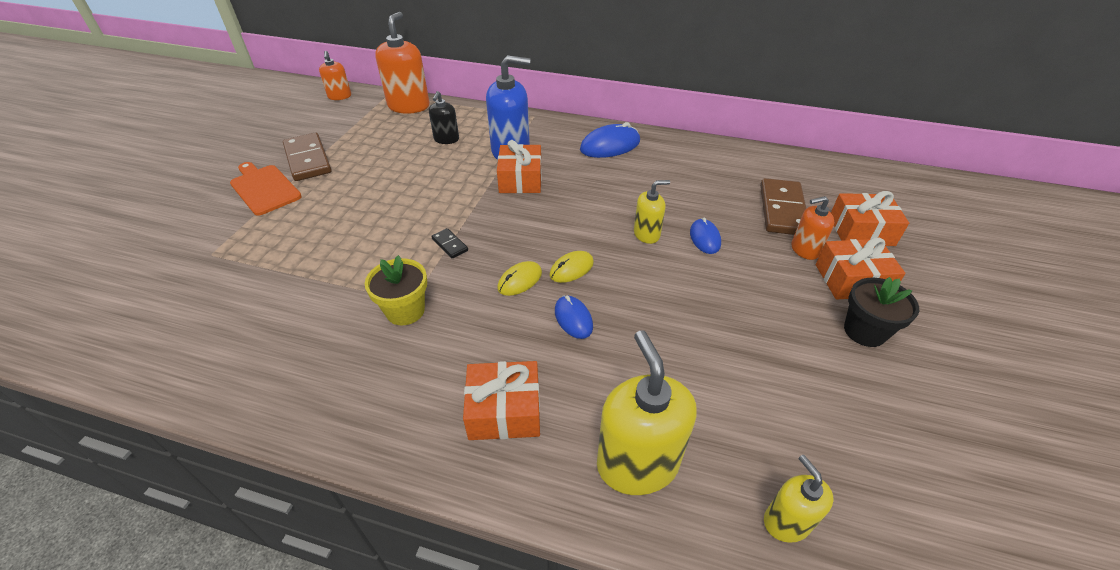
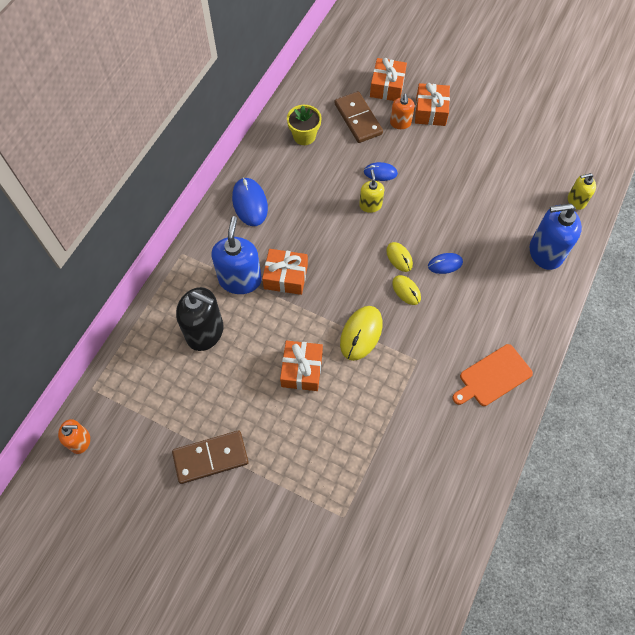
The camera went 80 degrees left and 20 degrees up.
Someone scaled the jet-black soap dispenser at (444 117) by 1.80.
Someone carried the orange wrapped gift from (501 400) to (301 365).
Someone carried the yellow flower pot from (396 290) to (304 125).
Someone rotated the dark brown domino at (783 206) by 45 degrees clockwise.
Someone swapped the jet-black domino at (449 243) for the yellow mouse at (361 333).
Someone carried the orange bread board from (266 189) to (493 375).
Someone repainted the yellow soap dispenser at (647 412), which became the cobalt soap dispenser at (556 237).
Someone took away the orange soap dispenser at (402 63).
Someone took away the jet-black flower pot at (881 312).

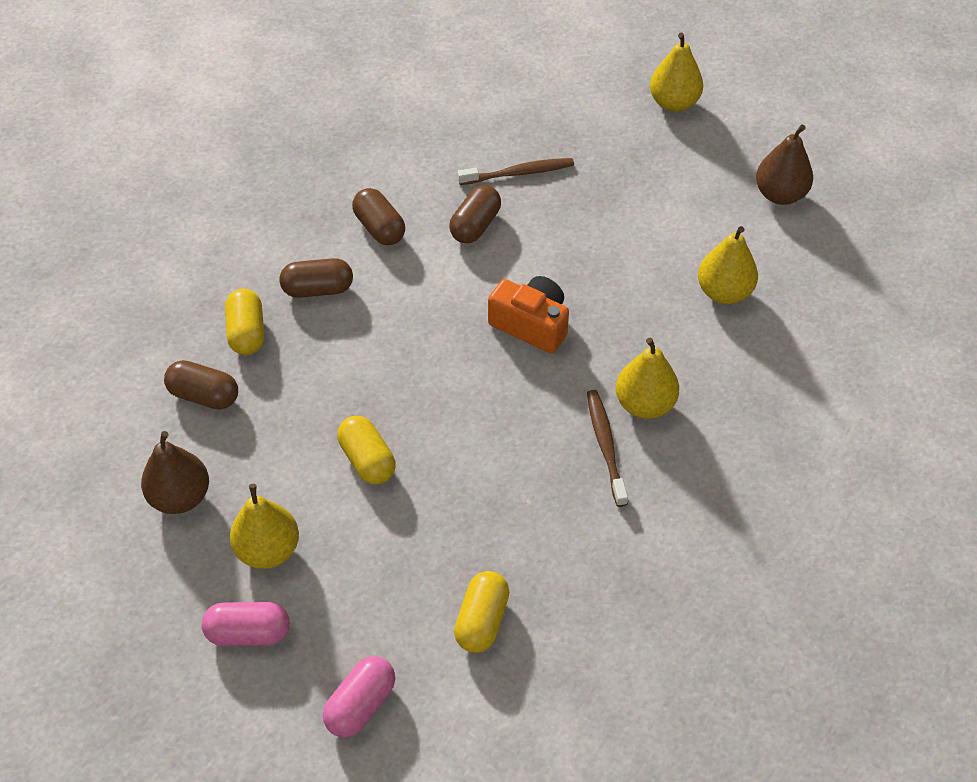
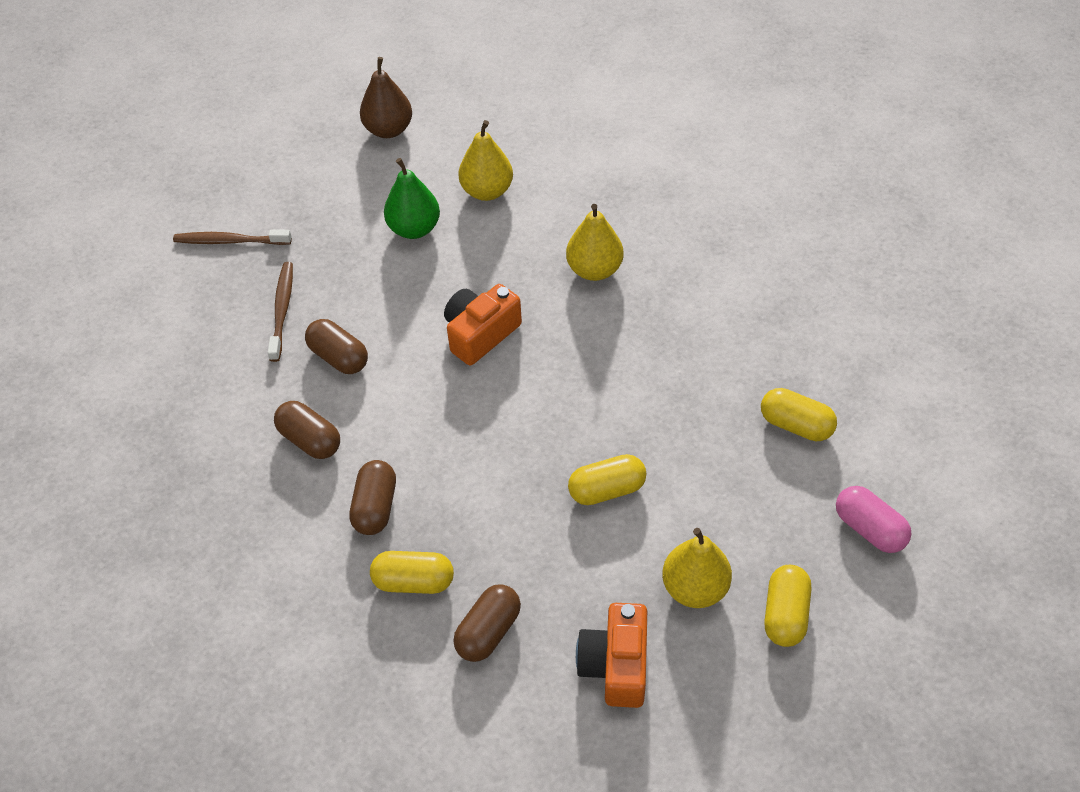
The camera went 75 degrees left and 0 degrees up.
Someone carried the dark brown toothbrush from (607 448) to (232 237).
Someone rotated the dark brown pill at (378 216) by 60 degrees clockwise.
Someone put down the leaf-green pear at (412 198).
Someone swapped the dark brown pear at (175 472) for the orange compact camera at (611 655).
Someone repainted the rosy pill at (246 624), which became the yellow pill at (787 606).
Someone took away the yellow pear at (676 72).

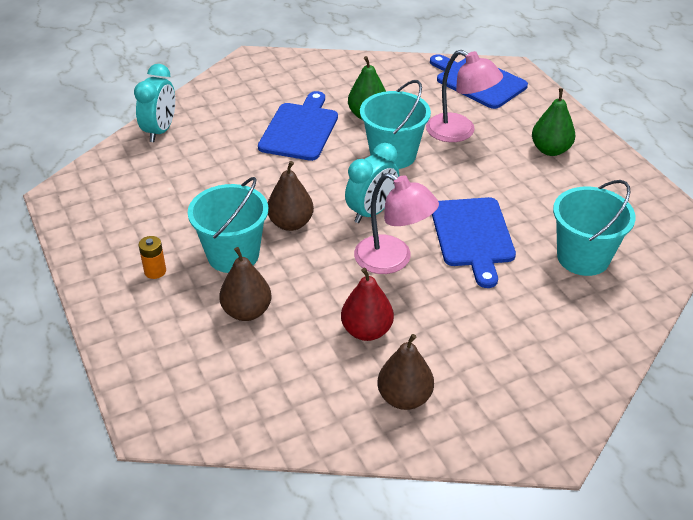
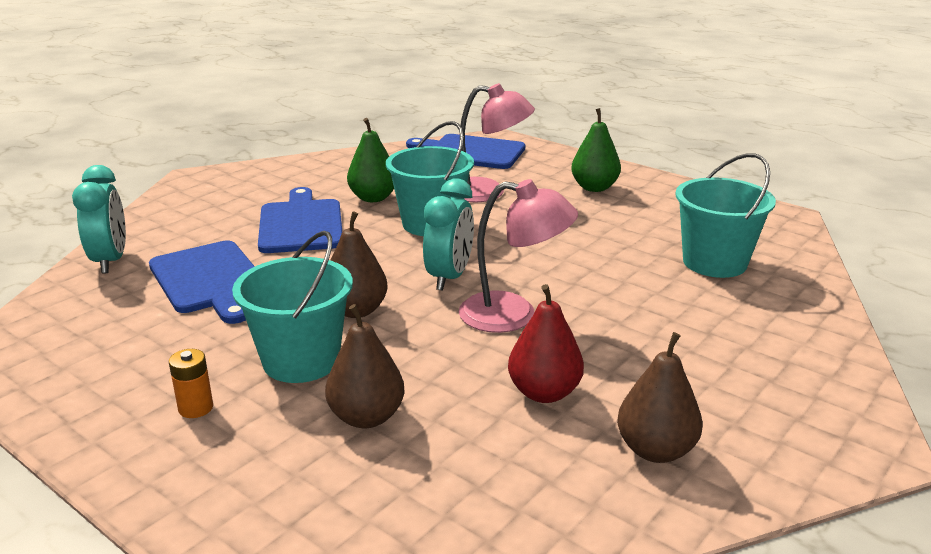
The camera went 25 degrees left and 15 degrees down.
Someone carried the cobalt bread board from (474 242) to (202 282).

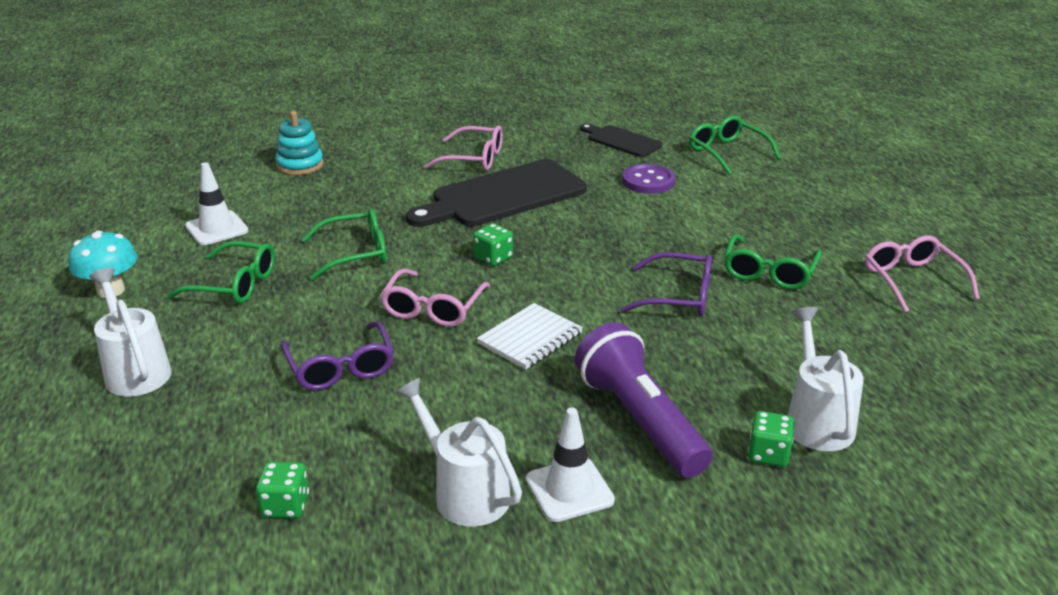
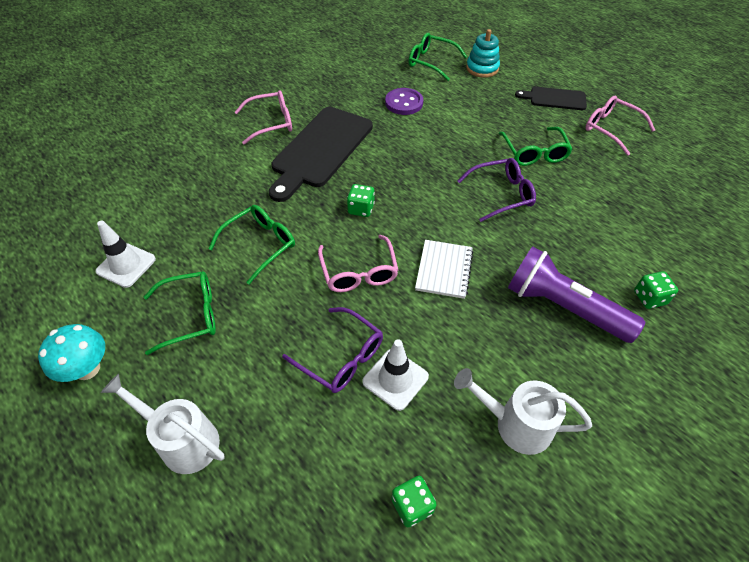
The camera went 30 degrees left and 20 degrees up.
Someone carried the pure white road cone from (570 464) to (395 375).
Someone carried the teal stacking rings from (299 143) to (483 53).
Someone carried the jet-black bread board from (621 140) to (551 98).
Someone took away the pure white sprinkling can at (826 379).

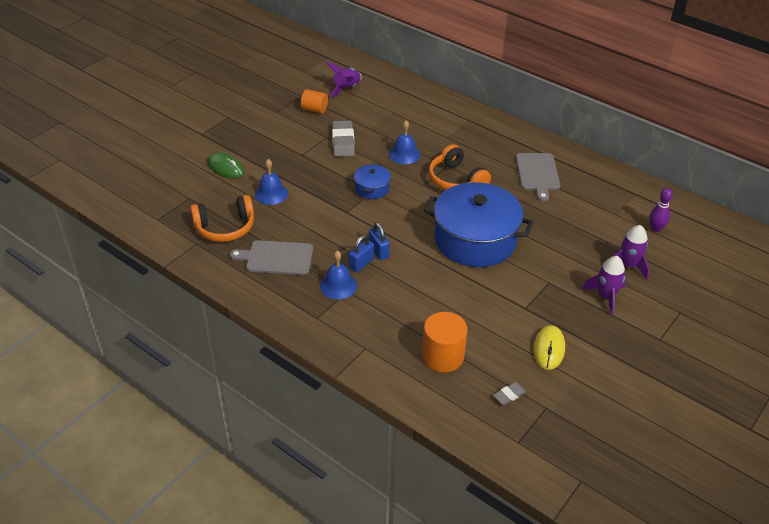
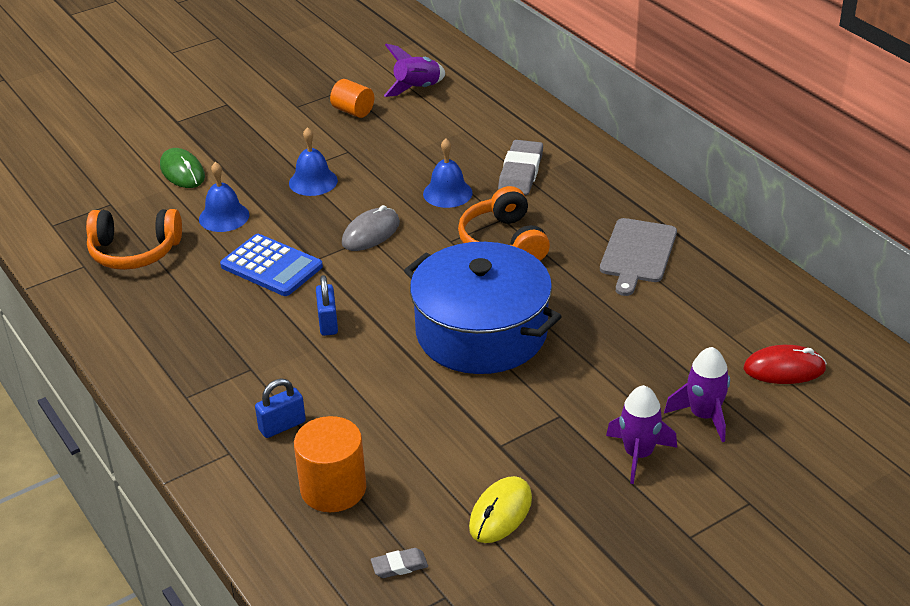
The camera went 20 degrees right and 5 degrees down.
Someone put down the cobalt calculator at (271 265).
Someone carried the cobalt small lock from (361 253) to (280 408).
Someone carried the cobalt bell from (338 275) to (313 161).
Someone swapped the cobalt stockpot at (372 181) for the gray mouse at (371 228).
Someone carried the gray eraser from (343 138) to (520 167).
Someone swapped the purple skittle at (661 210) for the red mouse at (785 364).
Someone took away the gray bread board at (271 257).

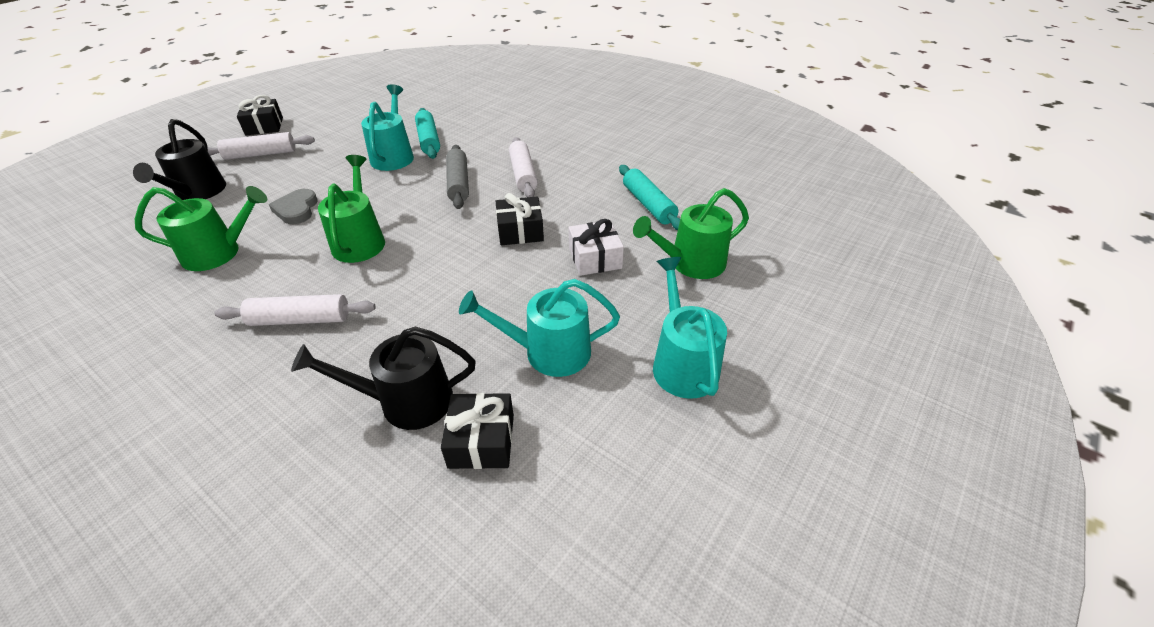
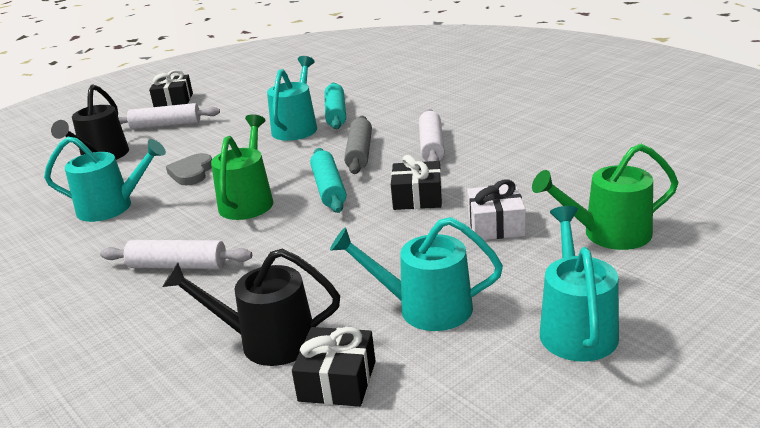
The camera went 15 degrees right and 15 degrees down.
Someone repainted the leaf-green sprinkling can at (201 228), which became the teal sprinkling can at (105 179).
Someone carried the teal rolling pin from (649 197) to (328 180).

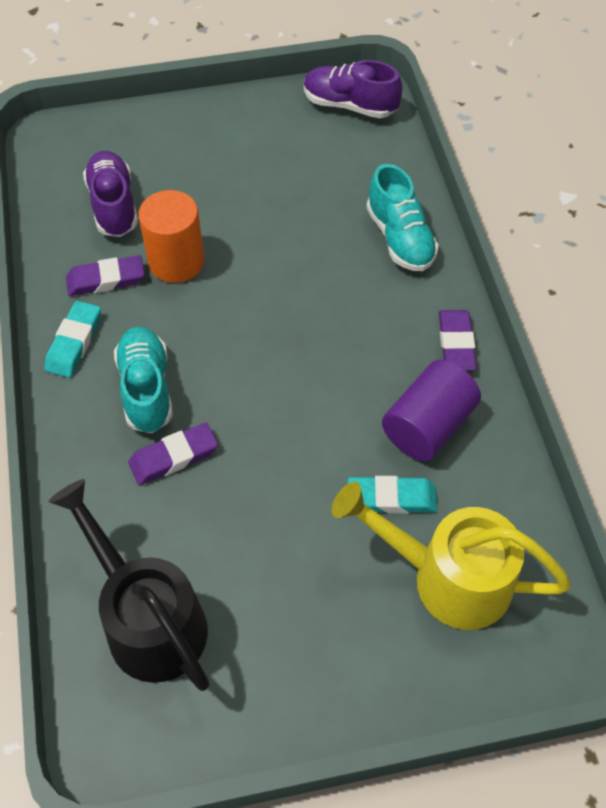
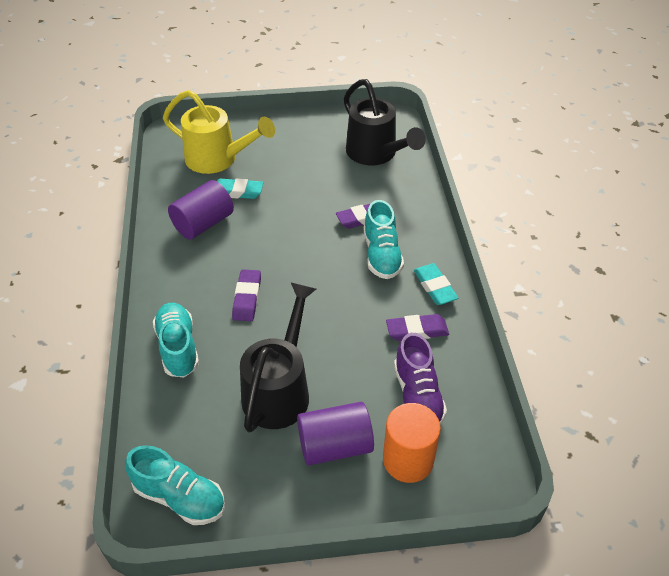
The camera went 175 degrees left and 10 degrees down.
Someone repainted the purple shoe at (353 89), which became the teal shoe at (175 485).
Someone carried the purple eraser from (458 340) to (246 295).
Someone put down the jet-black sprinkling can at (278 357).
Someone put down the purple solid cylinder at (335 434).
Someone carried the orange solid cylinder from (171 236) to (412 443).
Someone rotated the teal eraser at (72 339) by 45 degrees counterclockwise.

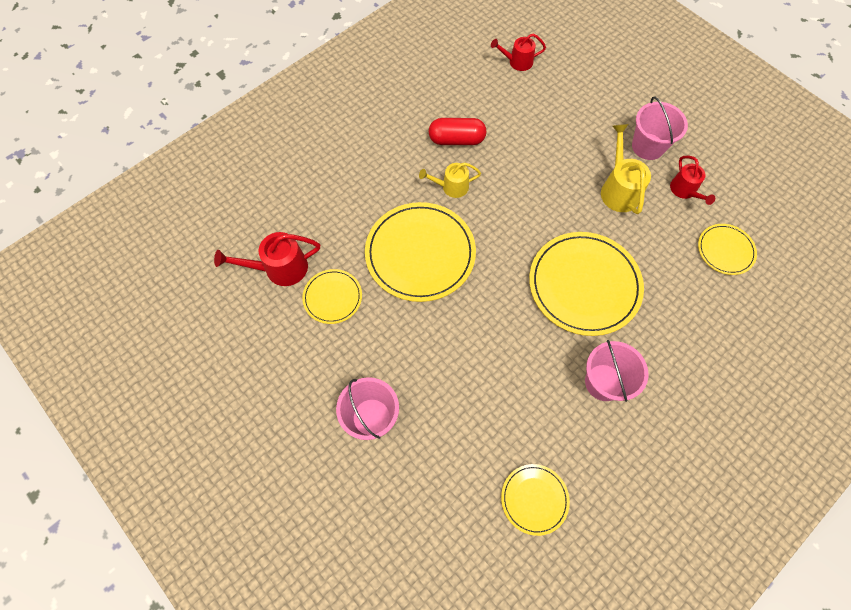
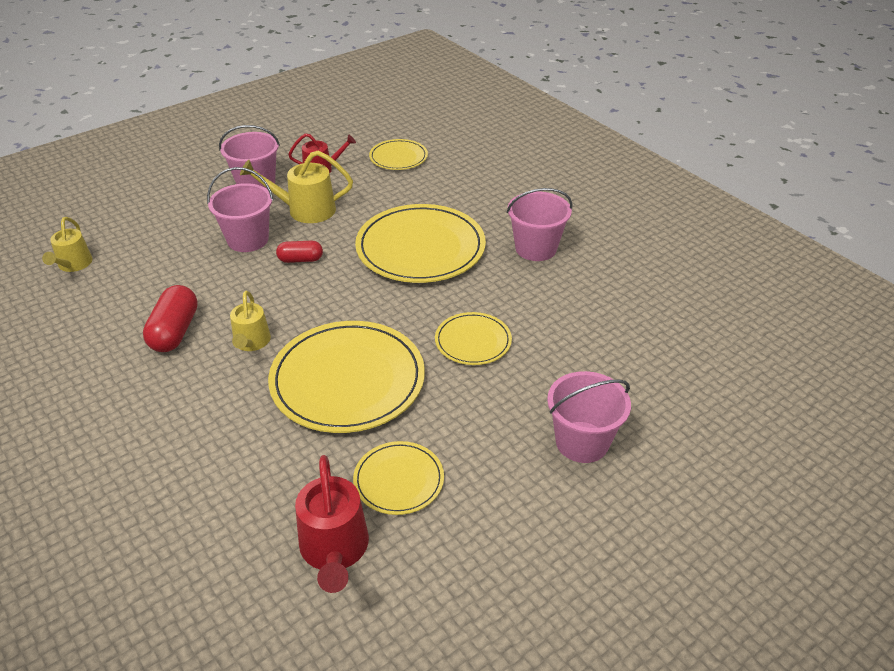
The camera went 85 degrees left and 25 degrees down.
Someone repainted the red sprinkling can at (518 52), which became the yellow sprinkling can at (67 244).
Someone put down the rosy bucket at (240 209).
Someone put down the red pill at (299 252).
Someone carried the yellow dinner plate from (535 500) to (473 338).

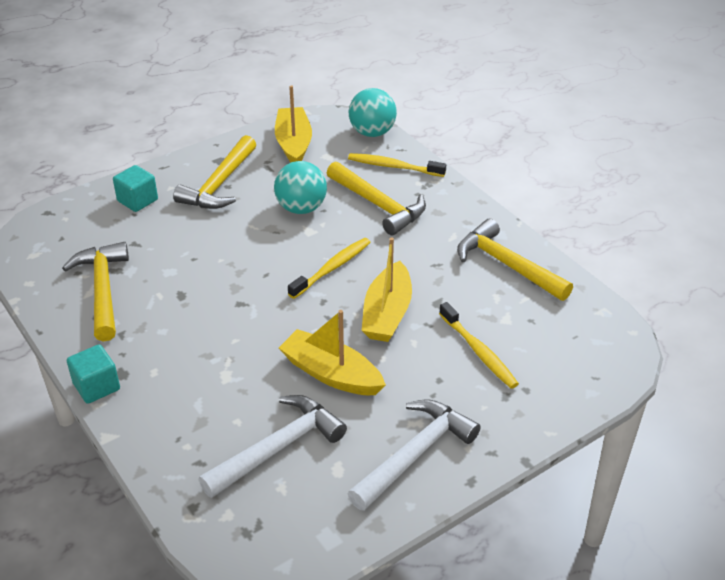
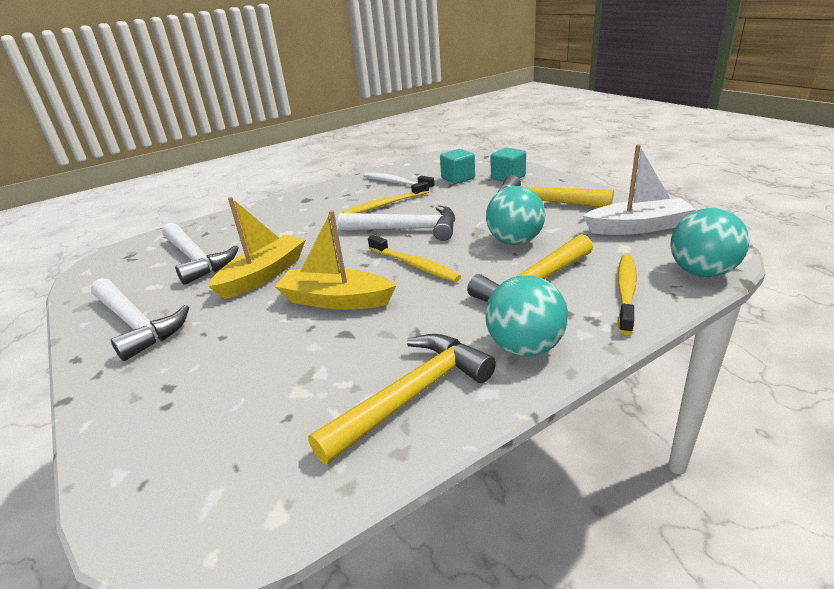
The camera went 95 degrees right and 10 degrees down.
Someone put down the pure white claw hammer at (396 223).
Someone carried the yellow toothbrush from (479 345) to (385 197).
Someone swapped the yellow claw hammer at (95 291) for the pure white toothbrush at (399 181).
Someone carried the teal solid cube from (93 374) to (457 166).
Someone put down the teal sphere at (526 316).
Someone repainted the yellow toy boat at (293 123), which became the pure white toy boat at (639 189).

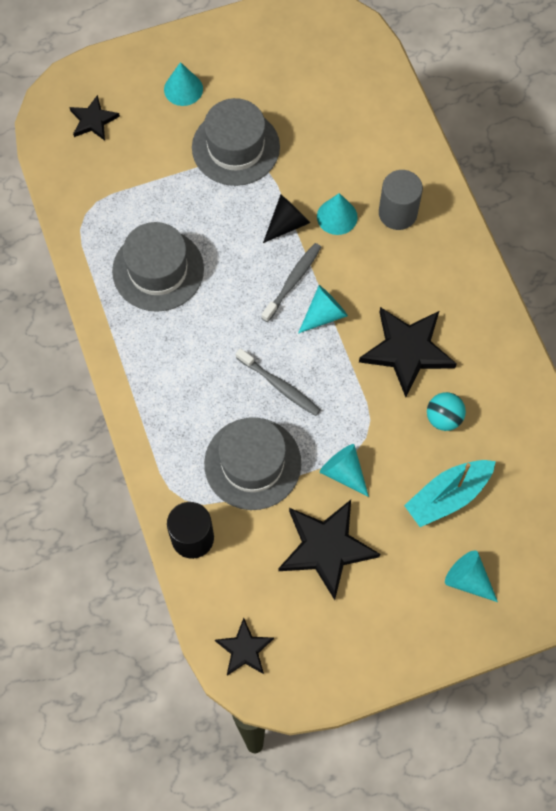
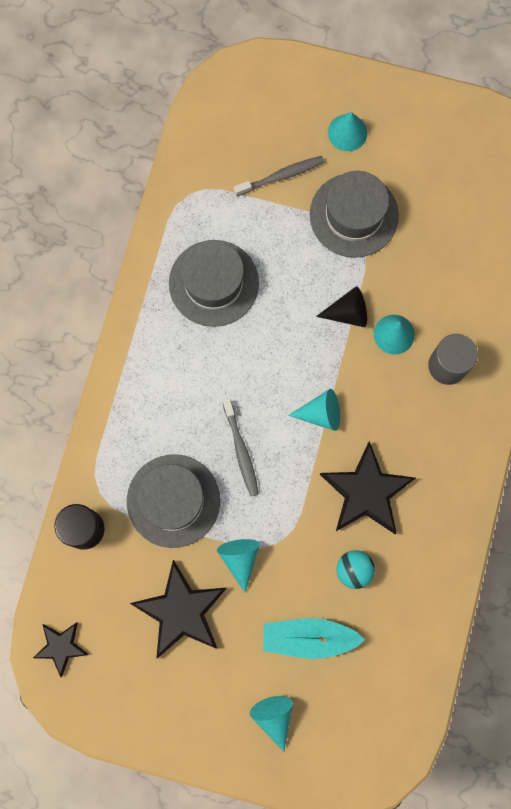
The camera went 35 degrees right and 10 degrees up.
Someone carried the gray toothbrush from (291 282) to (279 176).
Someone took away the jet-black five-pointed star at (94 118).

